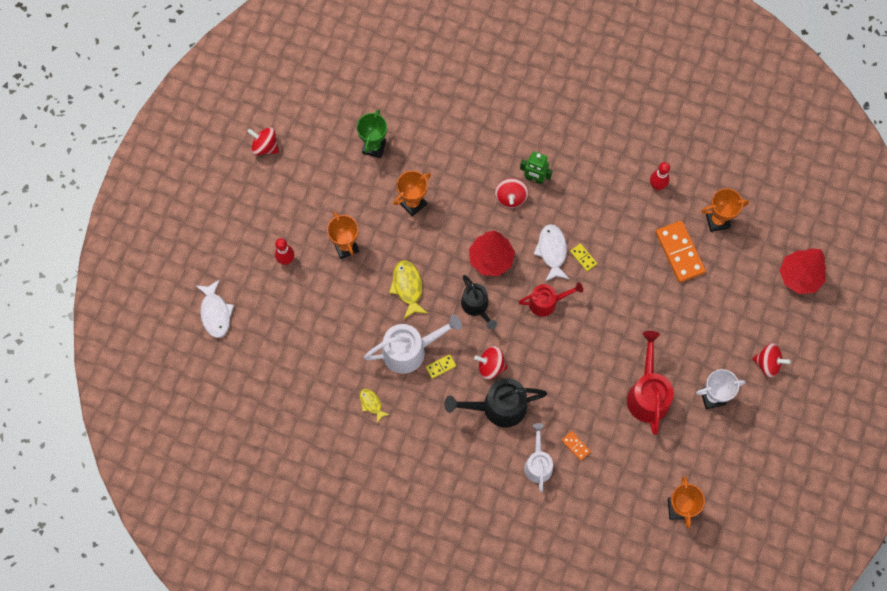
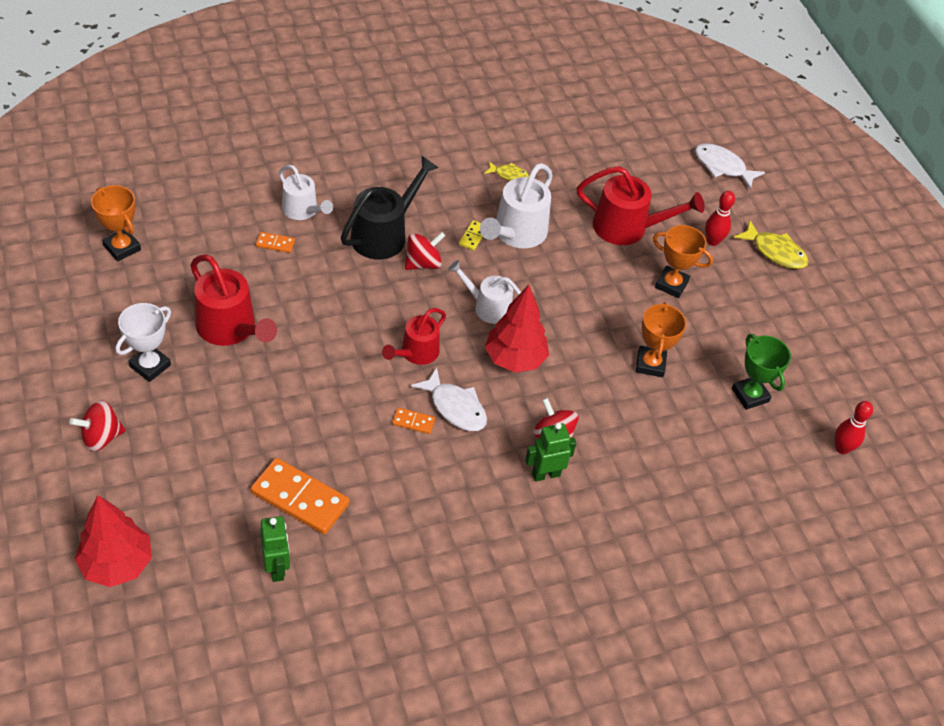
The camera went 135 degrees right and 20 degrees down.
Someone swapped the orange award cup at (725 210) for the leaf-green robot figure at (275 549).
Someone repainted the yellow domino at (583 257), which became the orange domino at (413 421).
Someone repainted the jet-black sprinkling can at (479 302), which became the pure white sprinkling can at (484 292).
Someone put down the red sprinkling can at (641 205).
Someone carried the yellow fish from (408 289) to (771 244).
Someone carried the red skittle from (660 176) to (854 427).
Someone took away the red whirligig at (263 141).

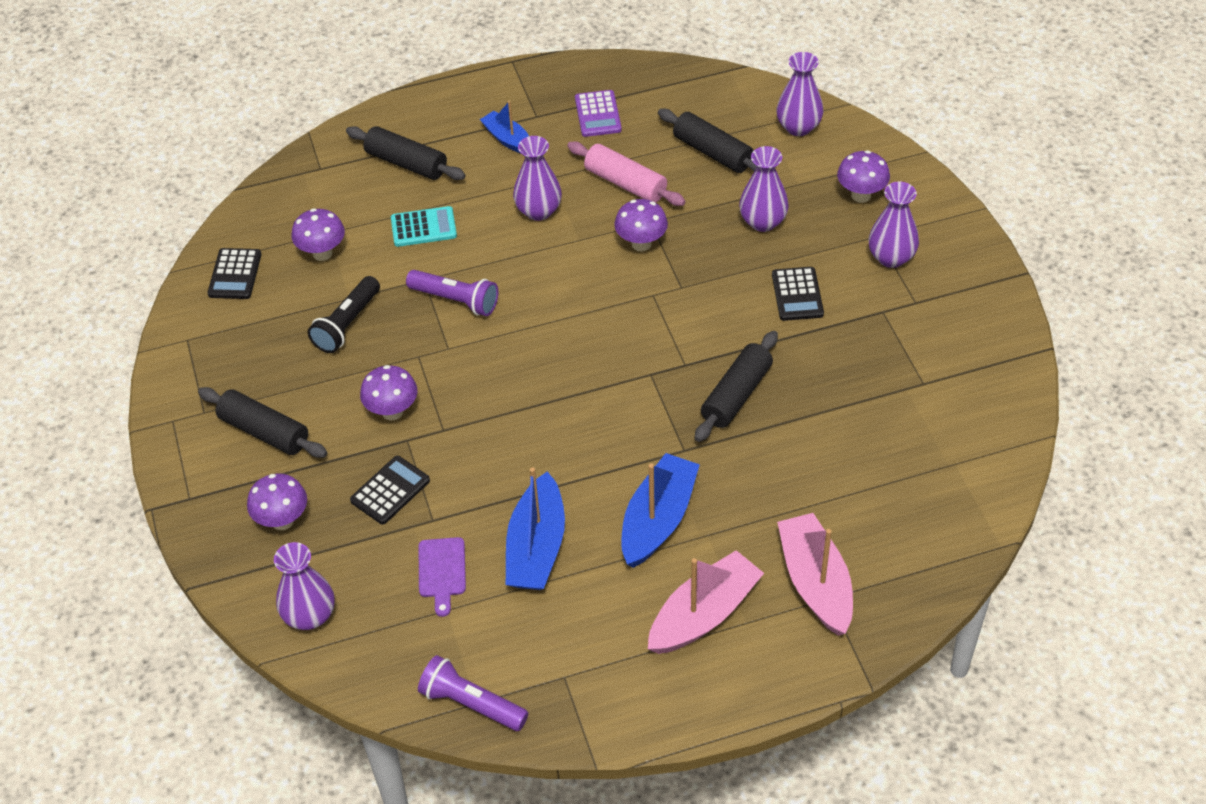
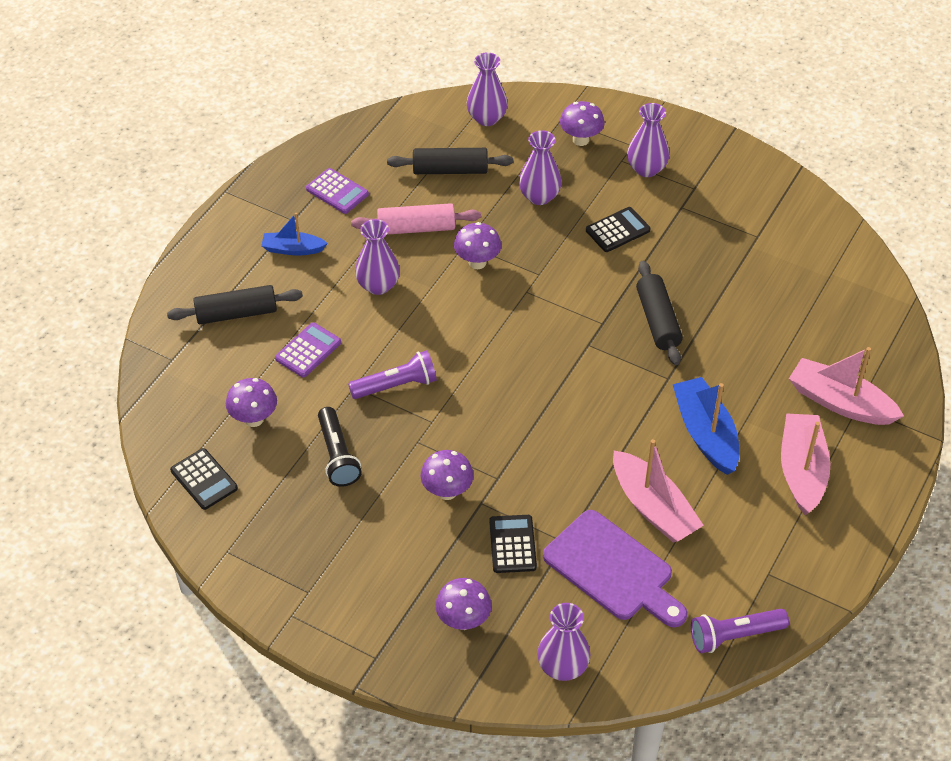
The camera went 45 degrees left and 0 degrees up.
Someone repainted the teal calculator at (424 226), which became the purple calculator at (308 350).
Someone scaled the purple bread board at (442 577) by 1.92.
Someone rotated the jet-black calculator at (798 294) by 75 degrees counterclockwise.
Someone repainted the cobalt toy boat at (535 528), which became the rosy toy boat at (658 490).
Someone took away the jet-black rolling pin at (262 422).

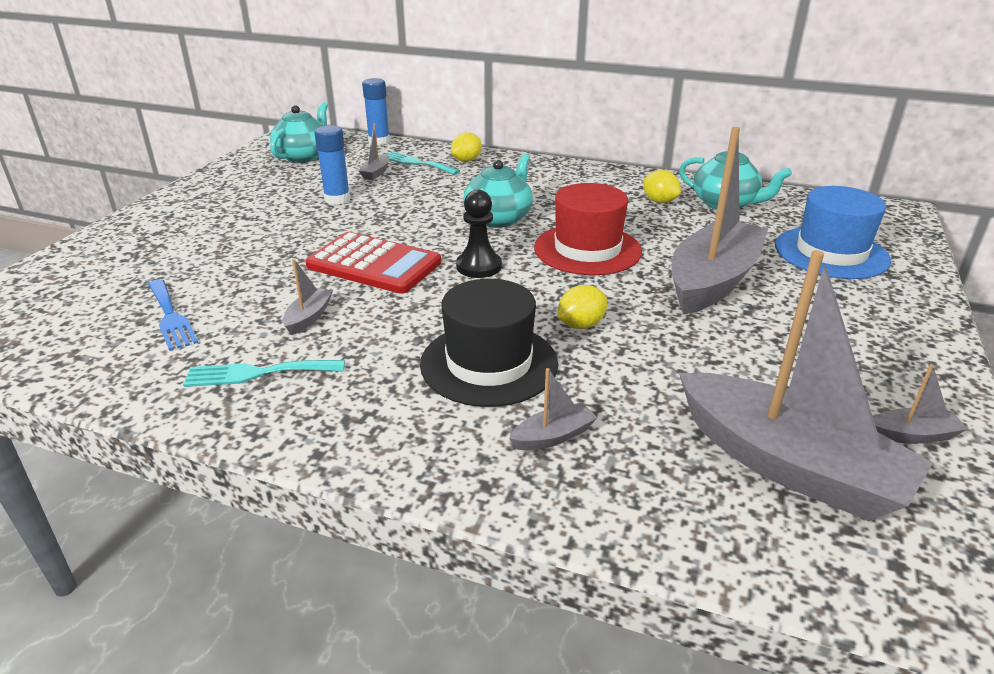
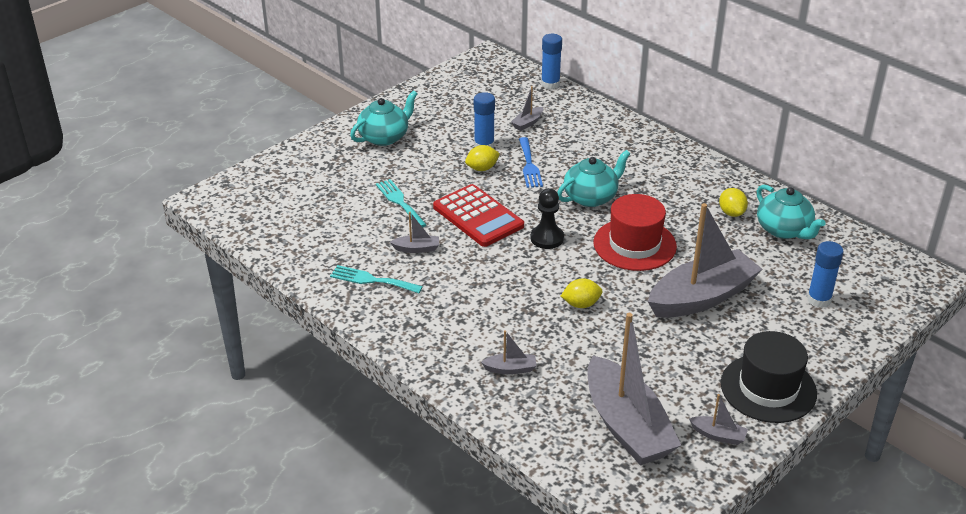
The camera went 25 degrees right and 5 degrees up.
Someone carried the teal teapot from (299 132) to (383 118).
Someone carried the teal dinner fork from (423 163) to (401 203).
Someone rotated the gray toy boat at (308 297) by 45 degrees clockwise.
Someone carried the yellow toy lemon from (466 147) to (482 158).
Someone carried the cobalt dinner fork from (173 315) to (531 162).
Someone carried the jet-black top hat from (489 343) to (769 377).
Someone swapped the cobalt top hat at (833 232) for the cobalt glue at (825 274).

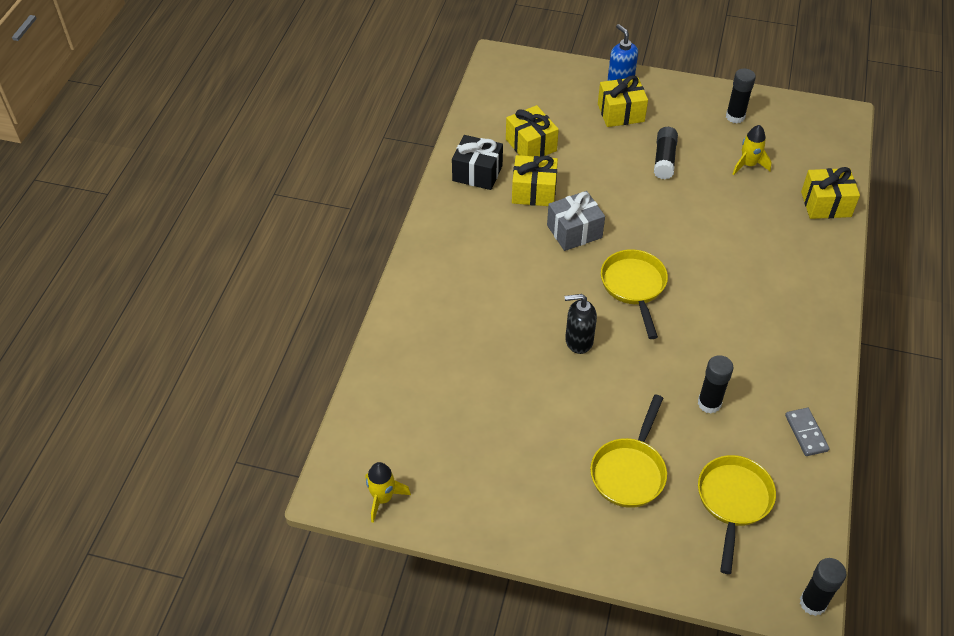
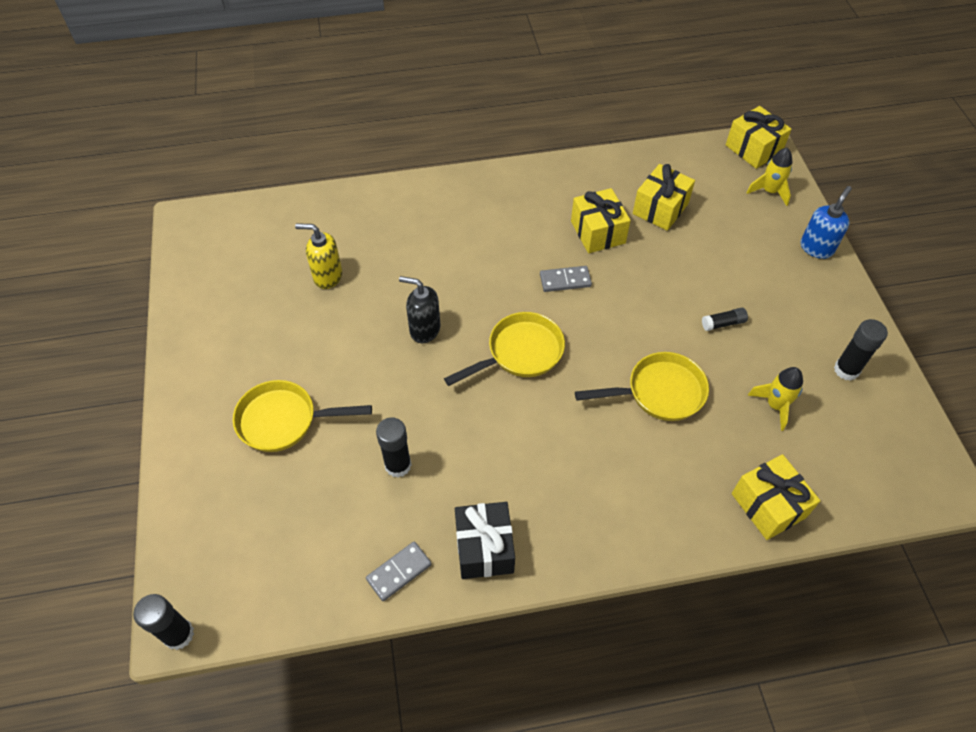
The camera went 65 degrees right and 5 degrees up.
Someone put down the yellow soap dispenser at (318 256).
Someone rotated the jet-black soap dispenser at (581 324) by 45 degrees counterclockwise.
Someone carried the jet-black wrapped gift from (477 162) to (485 540).
Someone swapped the gray wrapped gift at (576 221) for the gray domino at (566 279).
Someone carried the yellow pan from (737 514) to (642 386).
Someone scaled the jet-black glue at (666 153) by 0.62.
Someone carried the yellow wrapped gift from (623 101) to (759 137).
Someone carried the yellow rocket from (388 492) to (769 177).

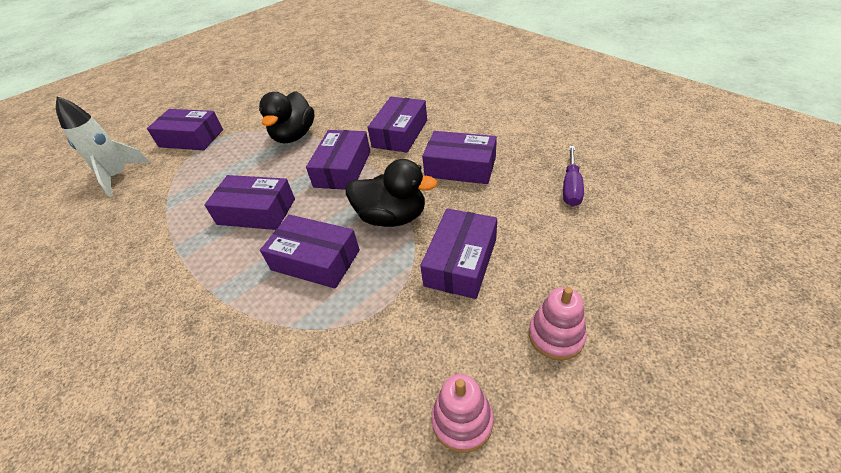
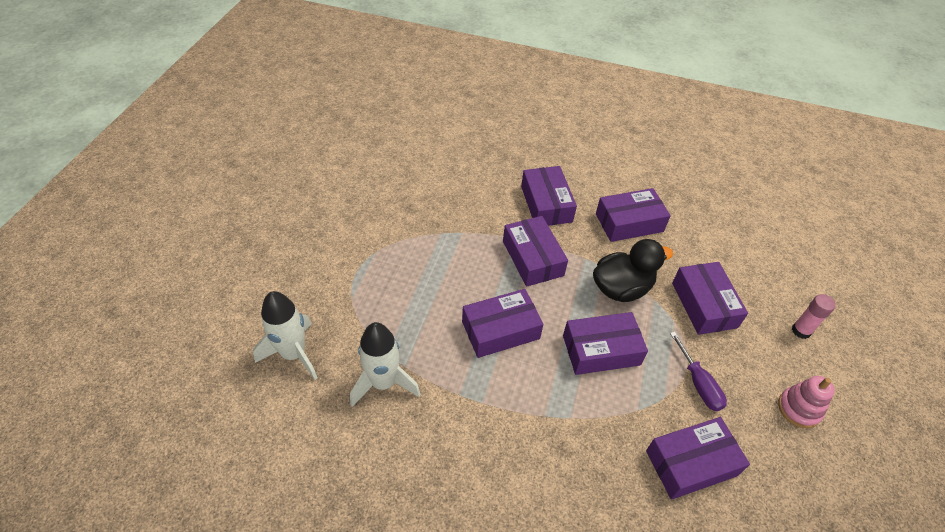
The camera went 40 degrees left and 5 degrees up.
Someone put down the pure white rocket at (385 364).
Someone carried the purple parcel from (185 129) to (698 458).
Someone carried the purple screwdriver from (573 176) to (698 371).
Someone swapped the rosy stacking rings at (558 323) for the rosy glue at (814 316).
Someone took away the jet-black toy duck at (287 117).

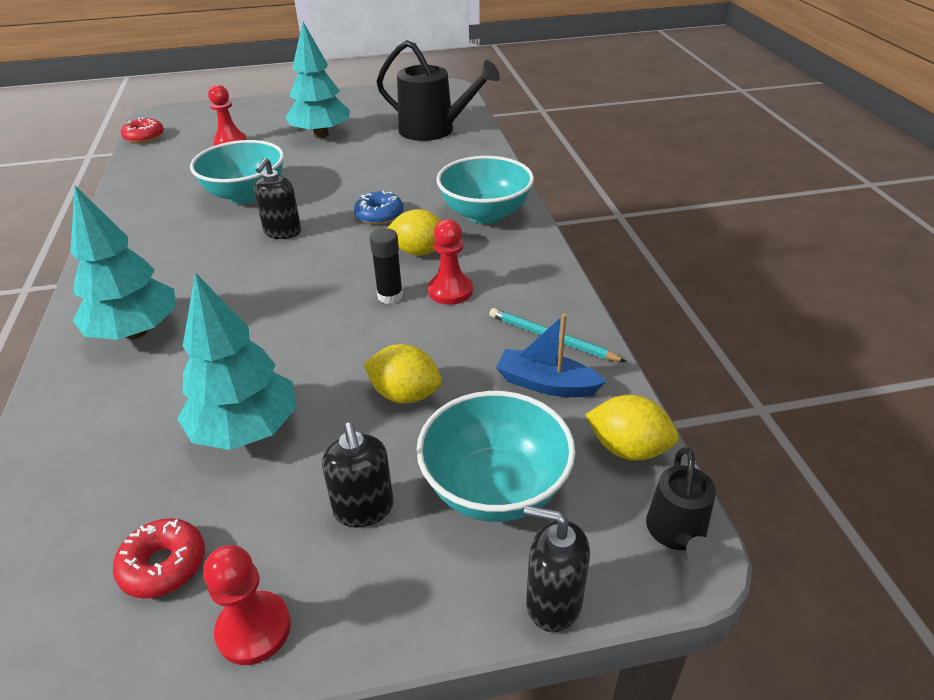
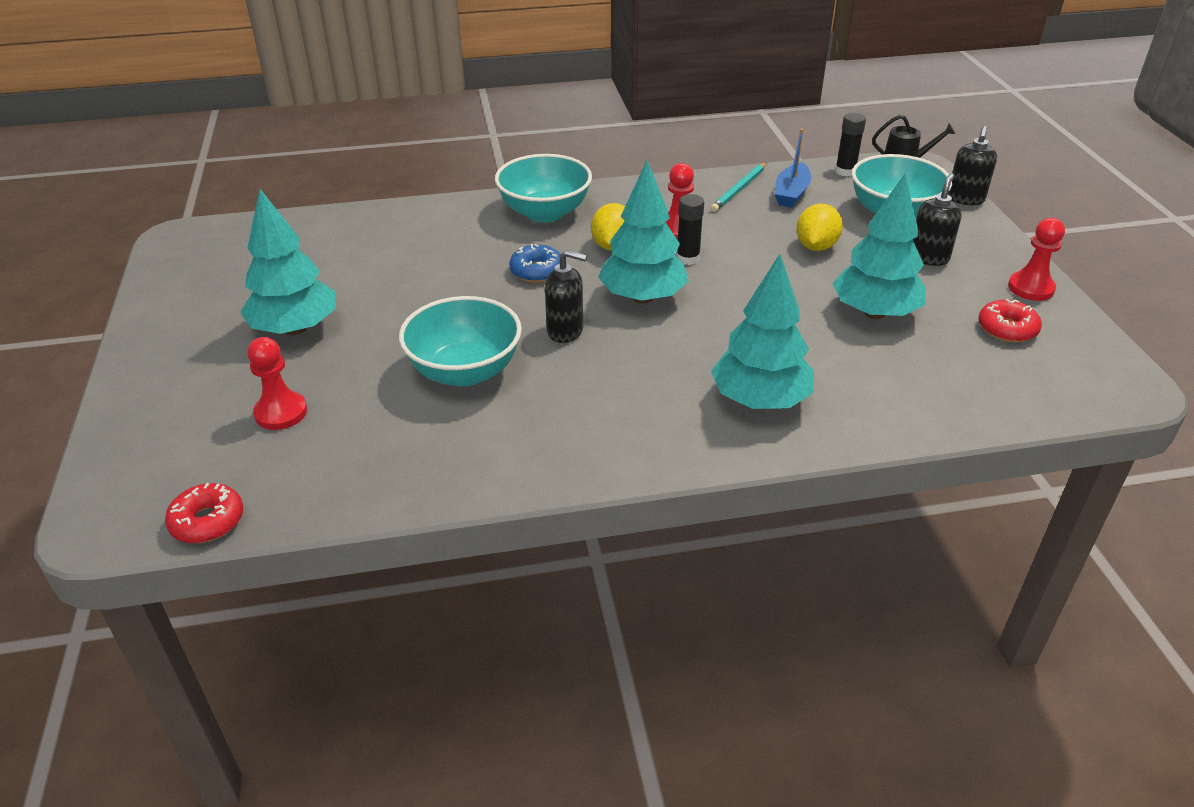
The camera went 90 degrees left and 0 degrees up.
Someone put down the teal fir tree at (643 232).
Someone swapped the yellow toy lemon at (632 428) for the jet-black glue at (850 144).
Someone rotated the jet-black soap dispenser at (358 474) by 45 degrees counterclockwise.
Someone took away the jet-black sprinkling can at (438 90).

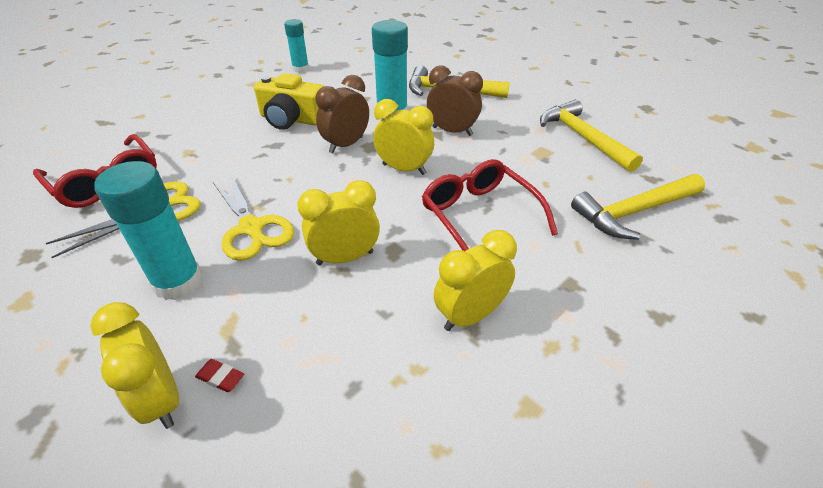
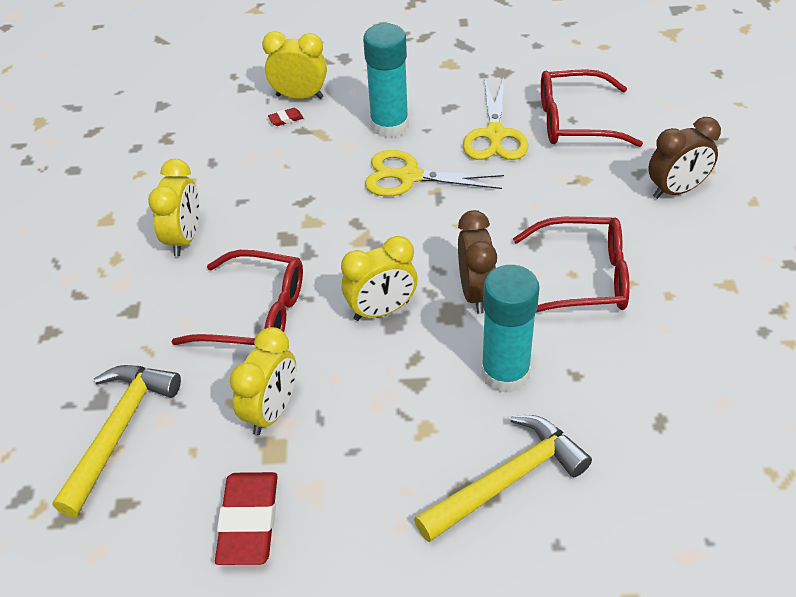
The camera went 135 degrees right and 5 degrees up.
Someone swapped the yellow claw hammer at (591 136) for the red eraser at (246 518).
Someone carried the yellow clock from (339 222) to (263 381).
Someone swapped the yellow compact camera at (289 101) for the red eyeglasses at (571 265).
Someone carried the dark brown clock from (455 100) to (684 158).
Someone took away the teal glue at (296 46).

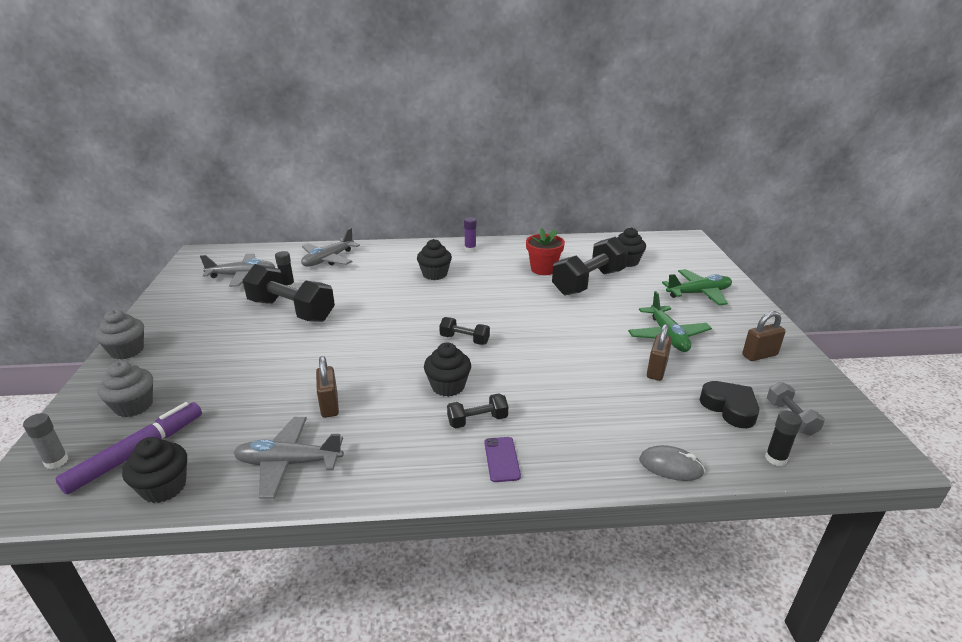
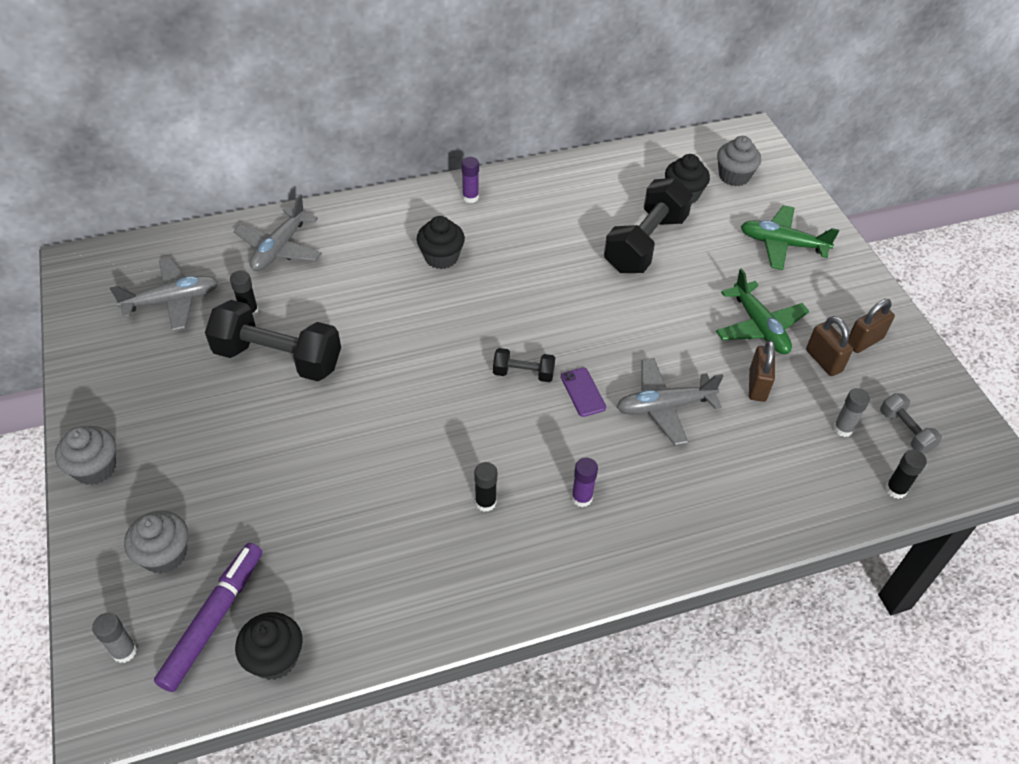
The camera went 15 degrees left and 20 degrees up.
Someone put down the jet-black glue at (485 487).
Someone carried the purple smartphone from (502 459) to (583 392).
Someone swapped the jet-black dumbbell at (477 411) for the purple glue at (584 482).
Someone carried the gray plane from (288 458) to (670 402).
Someone put down the gray cupcake at (739 161).
Someone rotated the leaf-green plane at (697 287) by 135 degrees counterclockwise.
Someone carried the dark brown small lock from (327 387) to (829 346).
Someone swapped the jet-black heart shape at (729 404) for the gray glue at (851 412).
Someone took away the jet-black cupcake at (447 370).
Someone took away the red flower pot at (545 251).
Someone took away the gray mouse at (672 463).

